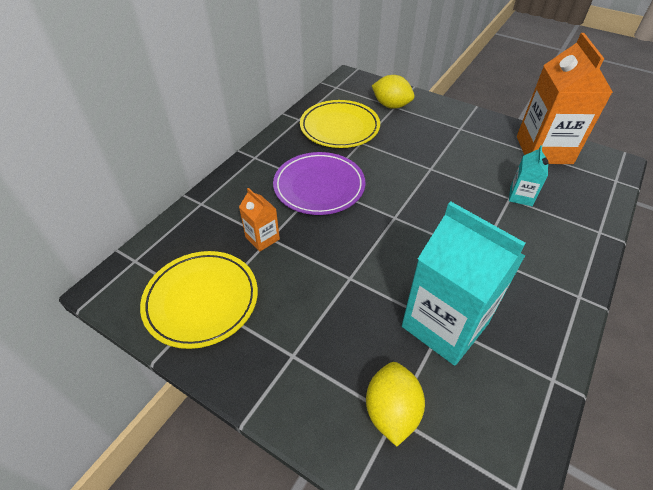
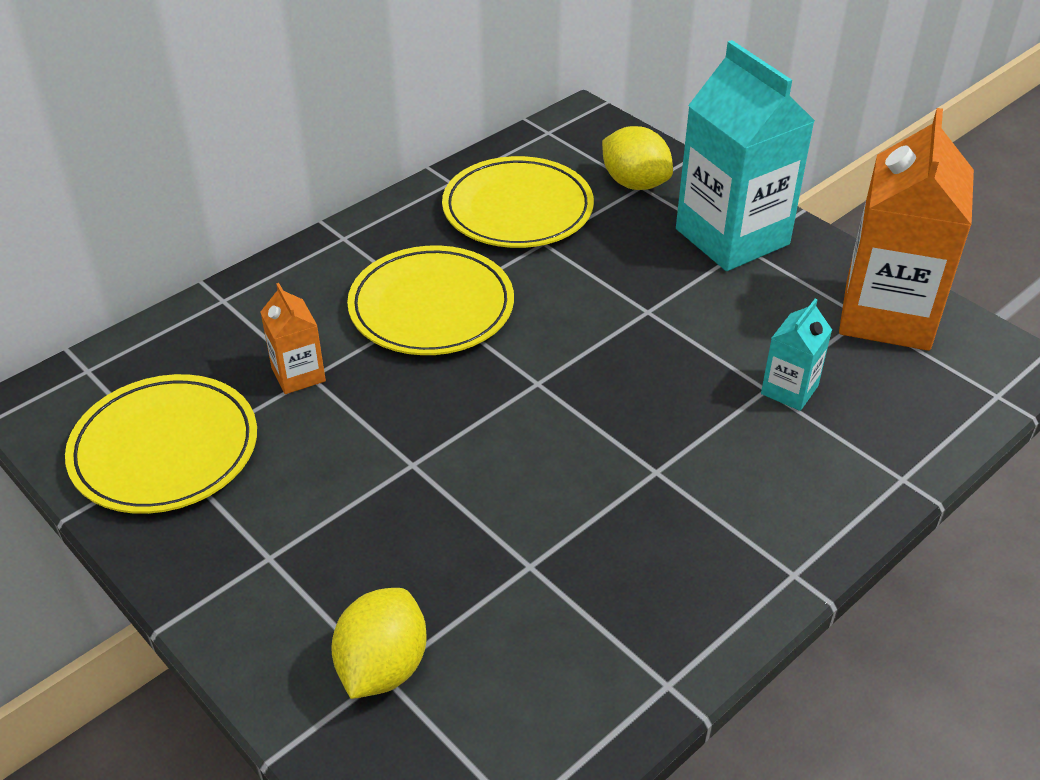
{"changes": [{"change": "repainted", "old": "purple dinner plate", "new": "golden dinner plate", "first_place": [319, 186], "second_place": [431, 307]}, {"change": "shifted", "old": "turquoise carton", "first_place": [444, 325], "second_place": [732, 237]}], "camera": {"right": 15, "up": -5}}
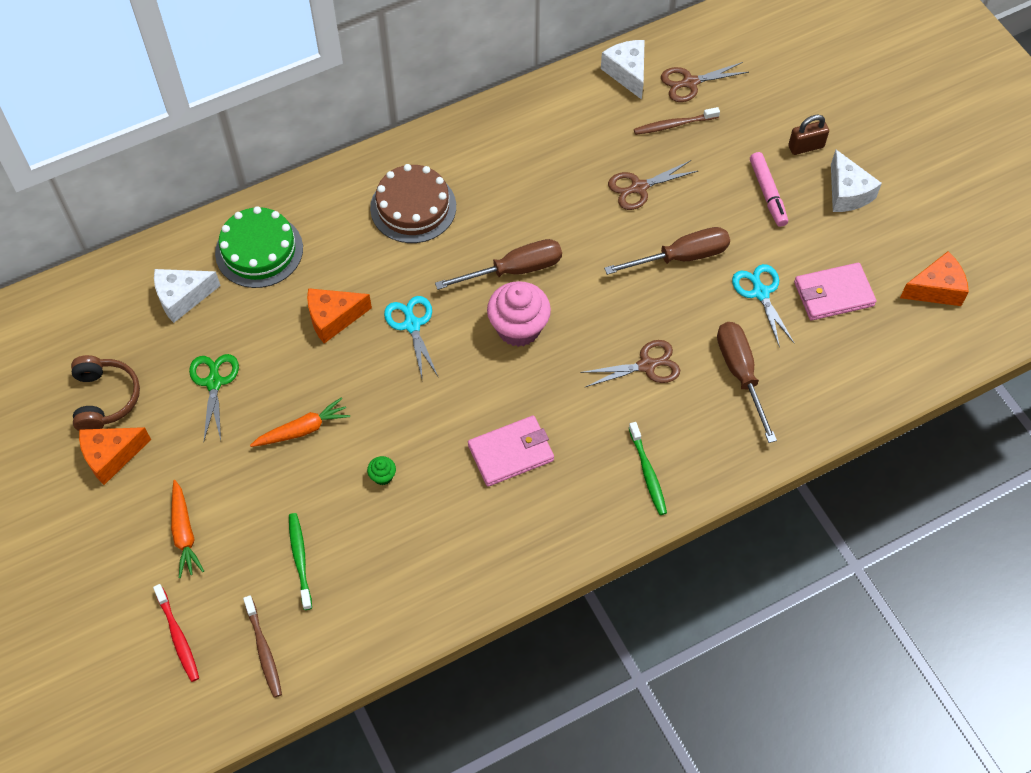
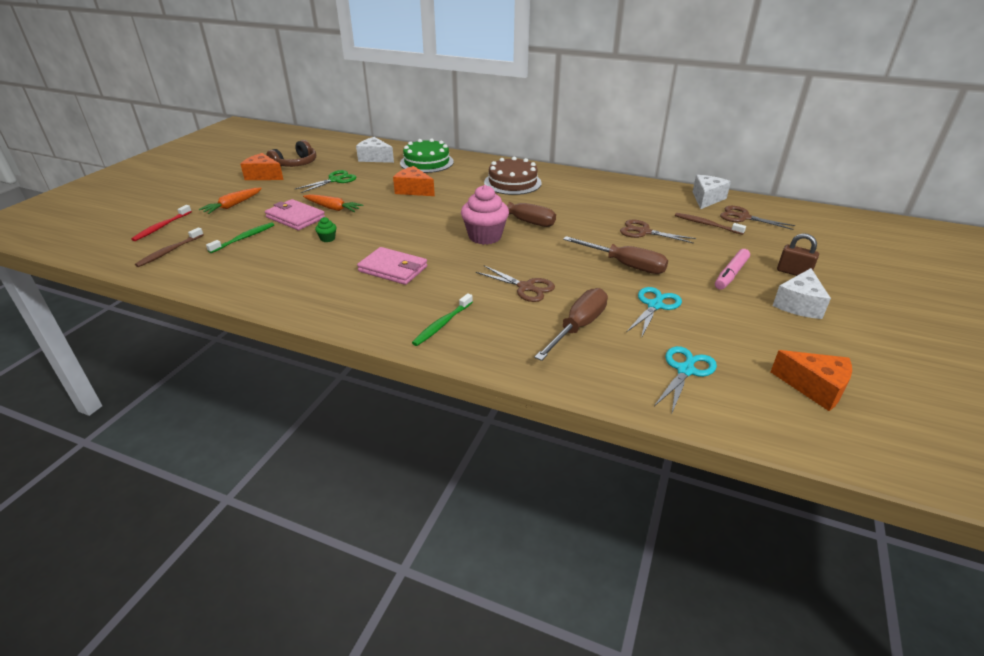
{"changes": [{"change": "shifted", "old": "turquoise shears", "first_place": [412, 324], "second_place": [685, 370]}, {"change": "shifted", "old": "pink billfold", "first_place": [833, 294], "second_place": [295, 218]}], "camera": {"right": 50, "up": -25}}
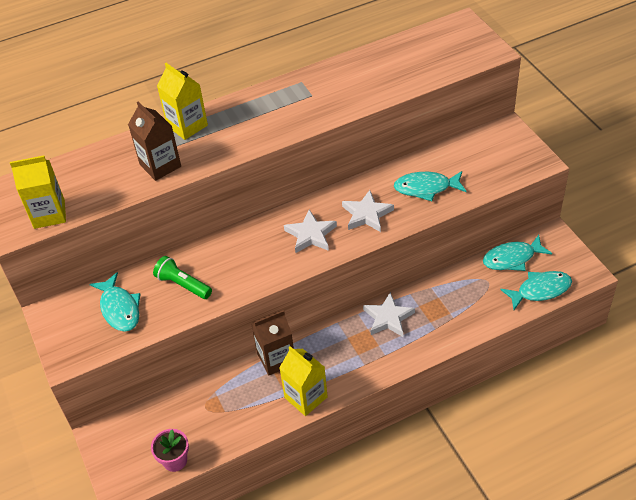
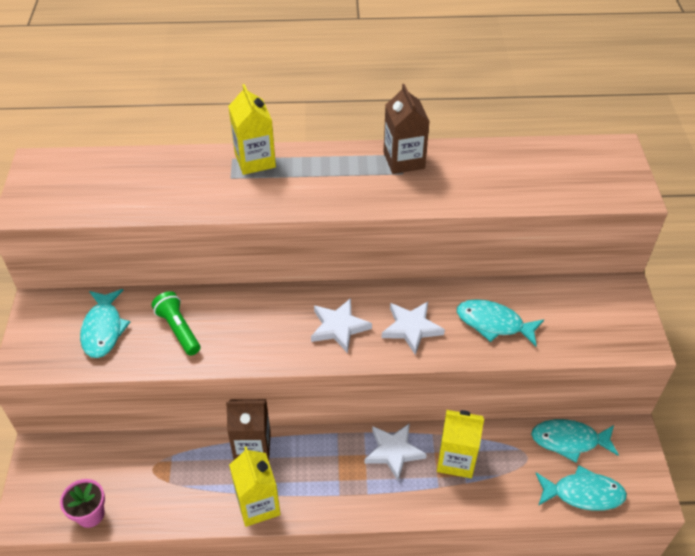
{"changes": [{"change": "shifted", "old": "golden carton", "first_place": [49, 214], "second_place": [456, 460]}, {"change": "shifted", "old": "brown carton", "first_place": [160, 165], "second_place": [404, 160]}], "camera": {"right": 20, "up": 0}}
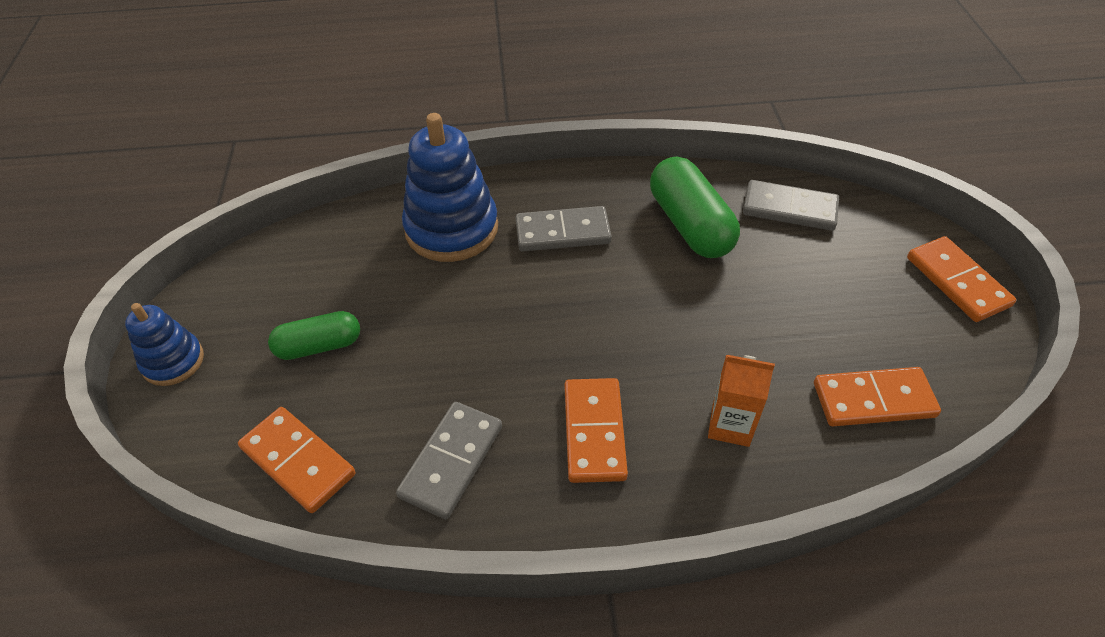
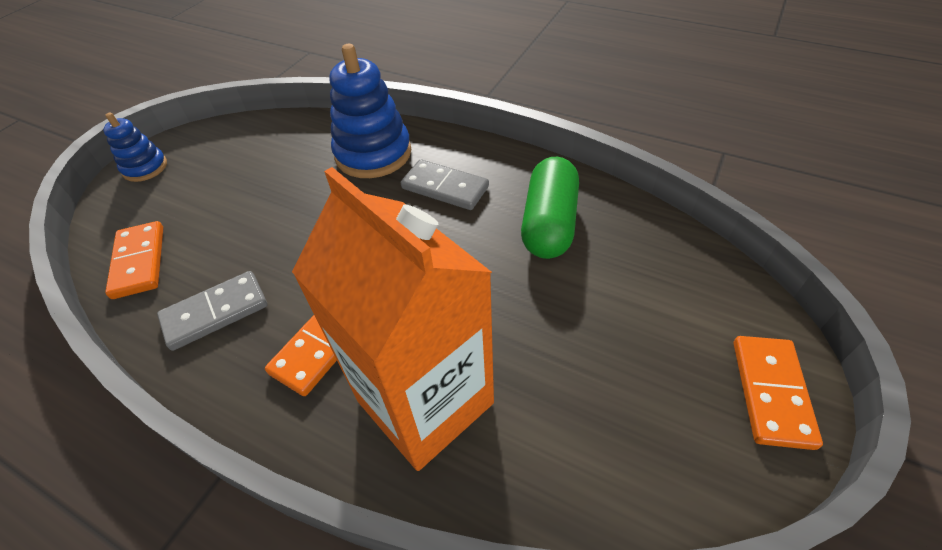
{"changes": [{"change": "gone", "old": "leaf-green pill", "first_place": [319, 346]}, {"change": "scaled", "old": "orange carton", "first_place": [730, 425], "second_place": [425, 402], "factor": 2.43}, {"change": "gone", "old": "grey domino tile", "first_place": [789, 209]}, {"change": "gone", "old": "orange domino tile", "first_place": [873, 400]}], "camera": {"right": 35, "up": 0}}
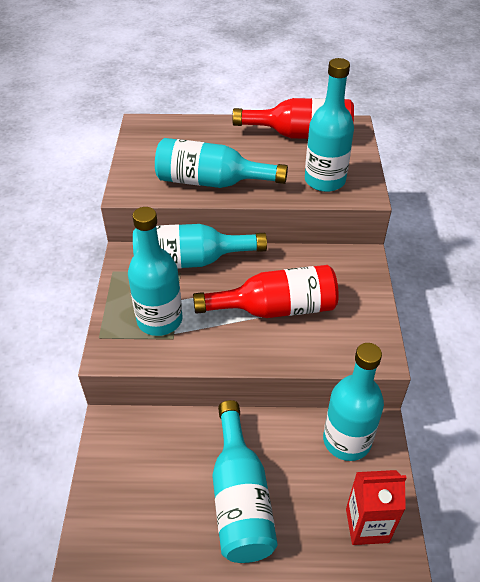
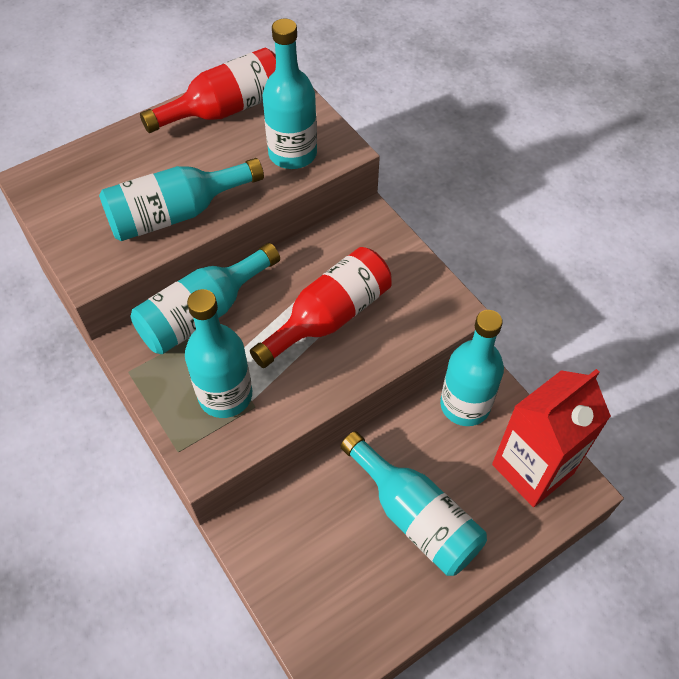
{"changes": [{"change": "scaled", "old": "crimson carton", "first_place": [367, 525], "second_place": [532, 469], "factor": 1.57}], "camera": {"right": -35, "up": 10}}
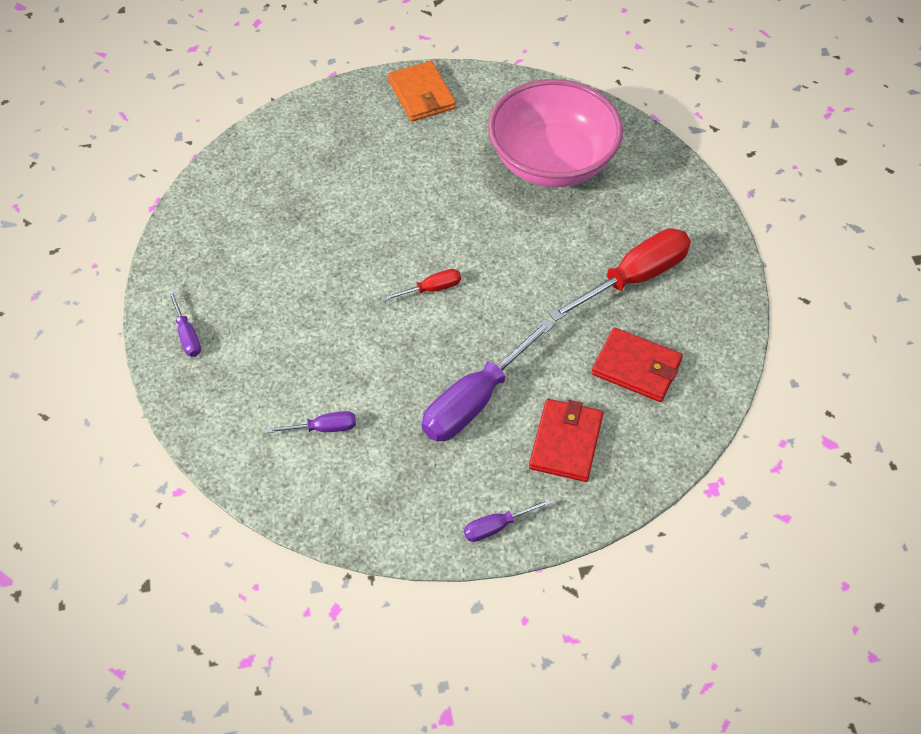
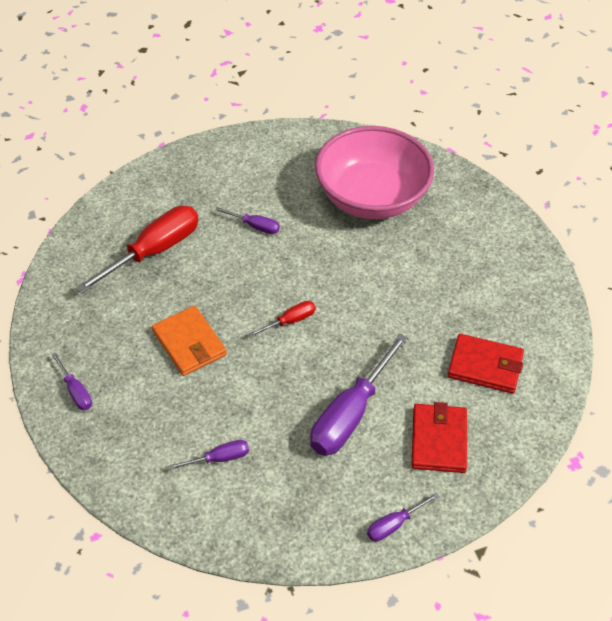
{"changes": [{"change": "shifted", "old": "orange billfold", "first_place": [421, 94], "second_place": [189, 343]}, {"change": "shifted", "old": "crimson flat screwdriver", "first_place": [635, 277], "second_place": [155, 250]}, {"change": "new", "new": "purple flat screwdriver", "second_place": [255, 226]}], "camera": {"right": -10, "up": -5}}
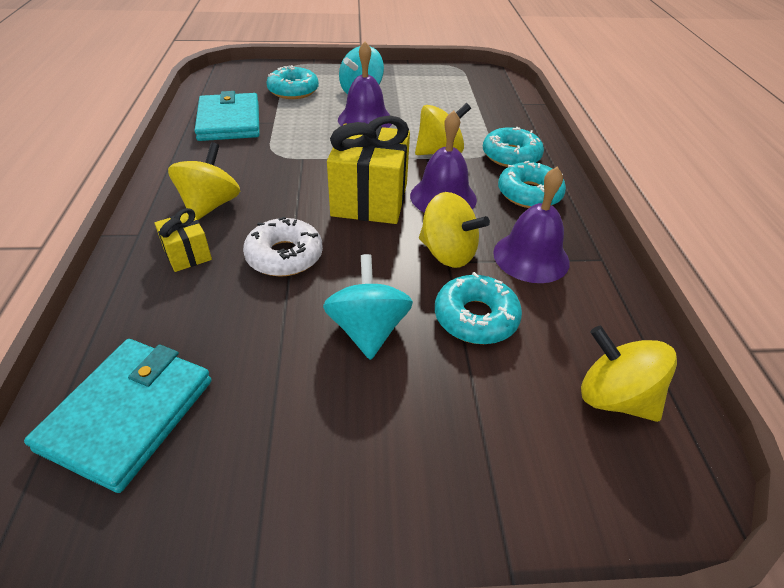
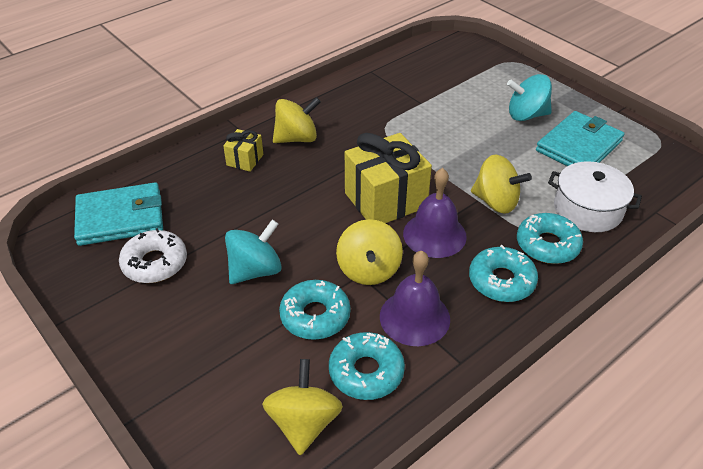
{"changes": [{"change": "shifted", "old": "turquoise billfold", "first_place": [229, 121], "second_place": [579, 146]}, {"change": "shifted", "old": "pure white donut", "first_place": [284, 256], "second_place": [155, 263]}, {"change": "shifted", "old": "turquoise donut", "first_place": [293, 91], "second_place": [366, 372]}, {"change": "gone", "old": "purple school bell", "first_place": [365, 120]}, {"change": "new", "new": "pure white cooking pot", "second_place": [587, 209]}], "camera": {"right": 55, "up": 0}}
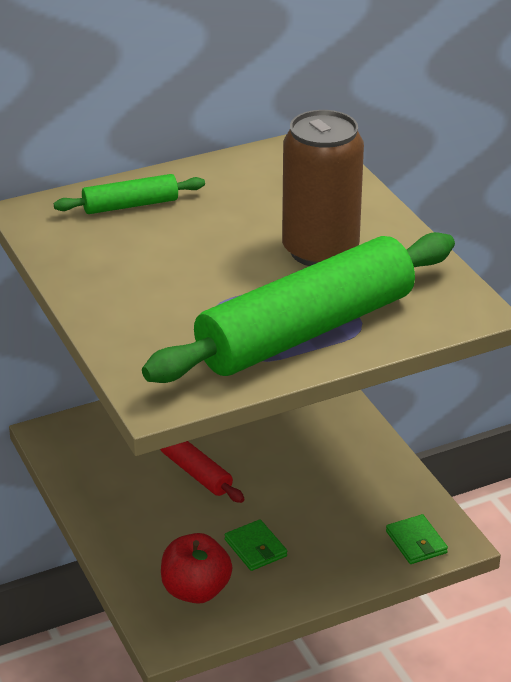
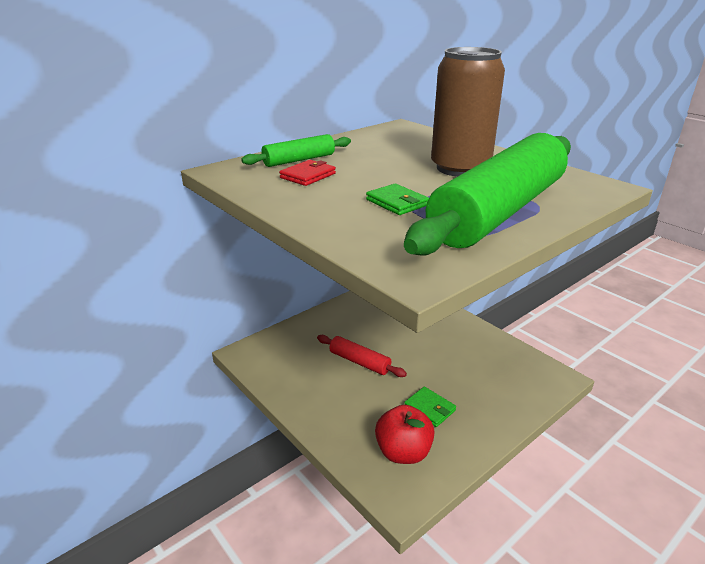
{"changes": [{"change": "shifted", "old": "leaf-green billfold", "first_place": [416, 542], "second_place": [397, 202]}, {"change": "new", "new": "crimson billfold", "second_place": [308, 176]}], "camera": {"right": -15, "up": -5}}
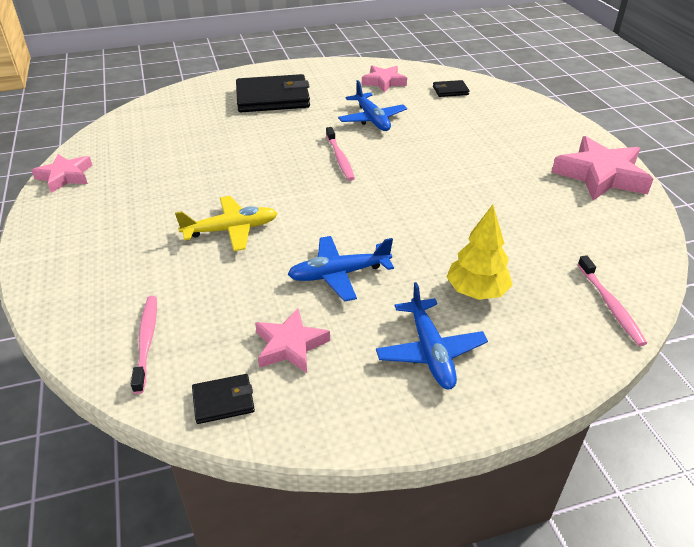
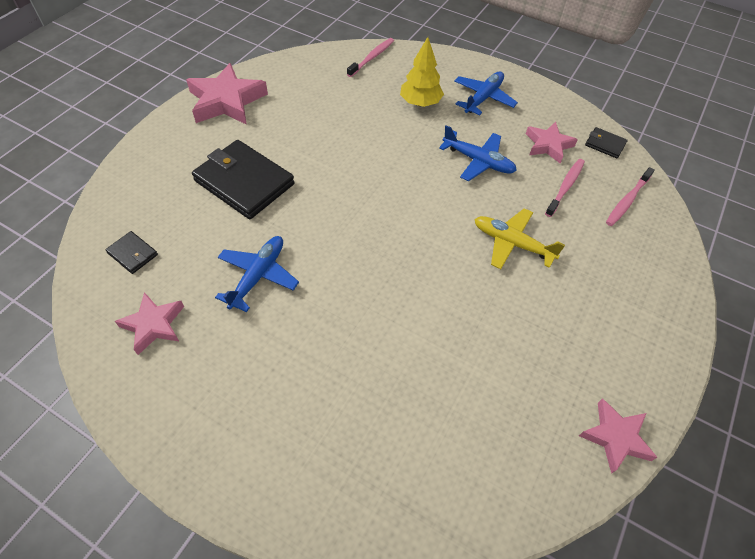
{"changes": [{"change": "shifted", "old": "ebony billfold", "first_place": [273, 98], "second_place": [244, 182]}, {"change": "shifted", "old": "pink tooth brush", "first_place": [340, 158], "second_place": [565, 187]}], "camera": {"right": -135, "up": 15}}
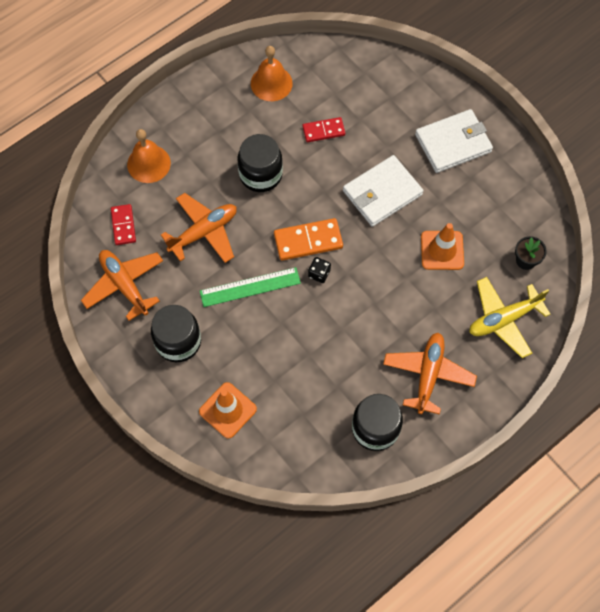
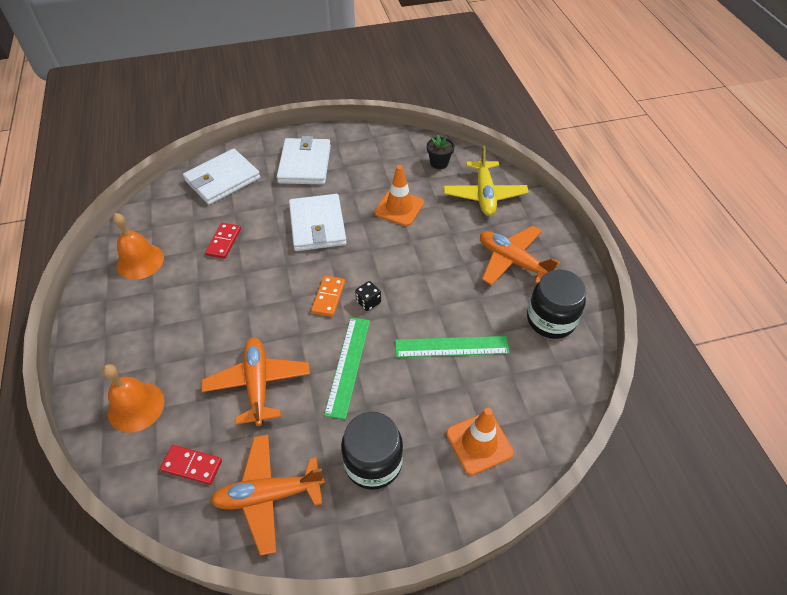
{"changes": [{"change": "gone", "old": "ebony preserve jar", "first_place": [261, 174]}, {"change": "scaled", "old": "orange domino tile", "first_place": [308, 241], "second_place": [328, 297], "factor": 0.65}, {"change": "new", "new": "pure white billfold", "second_place": [222, 179]}, {"change": "new", "new": "leaf-green straightedge", "second_place": [451, 346]}], "camera": {"right": -65, "up": -15}}
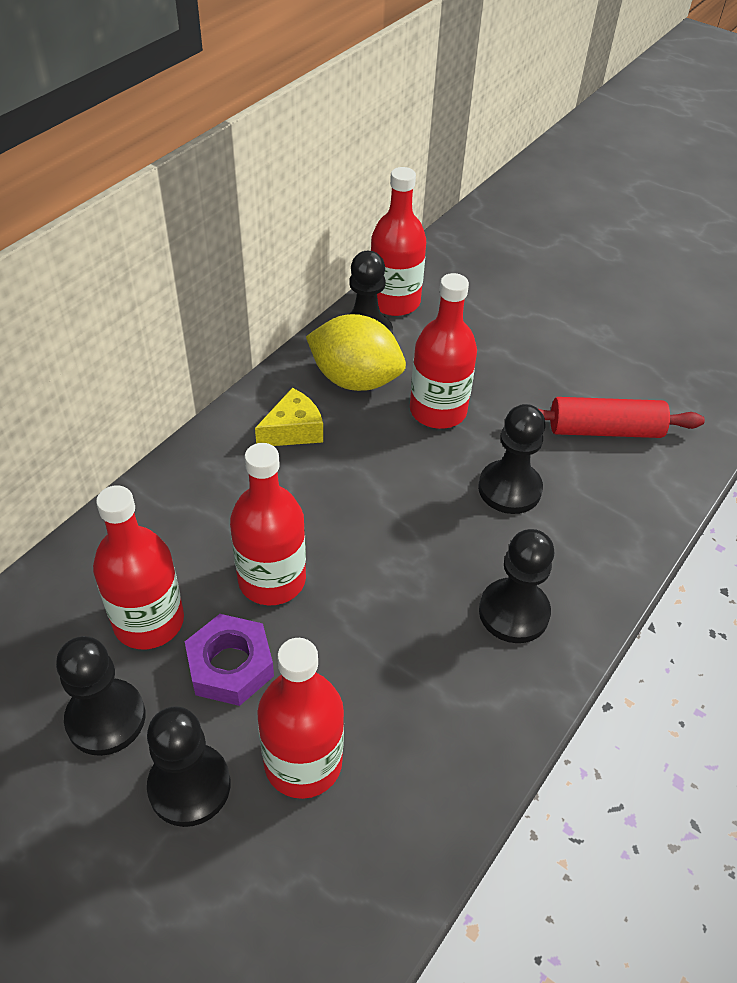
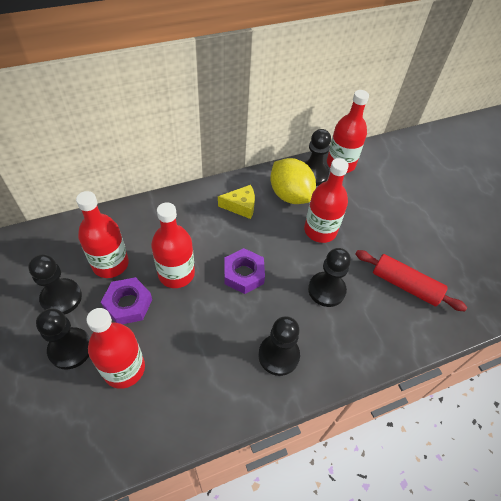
{"changes": [{"change": "new", "new": "purple nut", "second_place": [244, 274]}], "camera": {"right": 30, "up": 5}}
